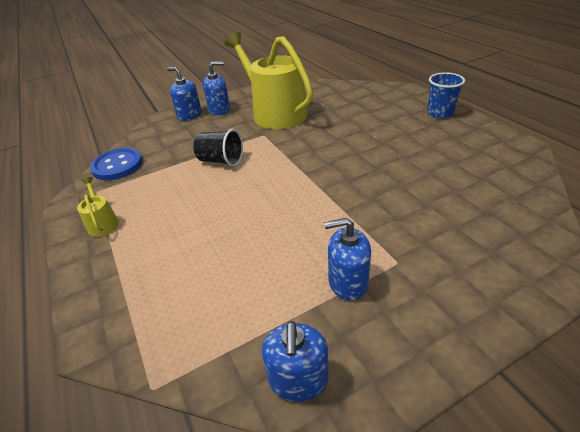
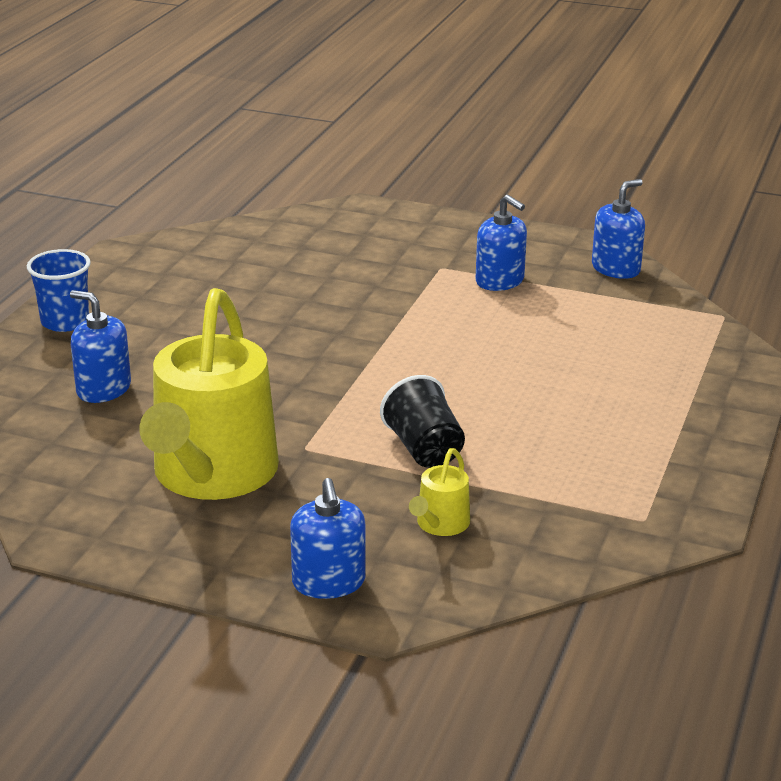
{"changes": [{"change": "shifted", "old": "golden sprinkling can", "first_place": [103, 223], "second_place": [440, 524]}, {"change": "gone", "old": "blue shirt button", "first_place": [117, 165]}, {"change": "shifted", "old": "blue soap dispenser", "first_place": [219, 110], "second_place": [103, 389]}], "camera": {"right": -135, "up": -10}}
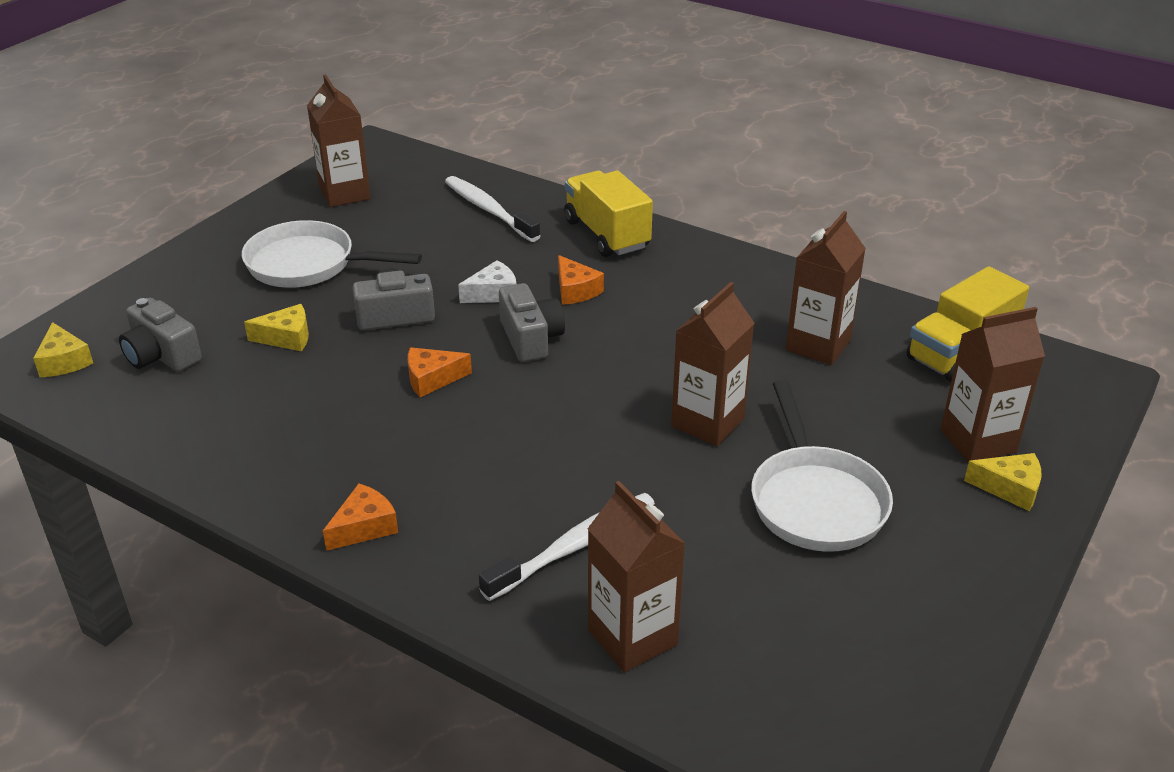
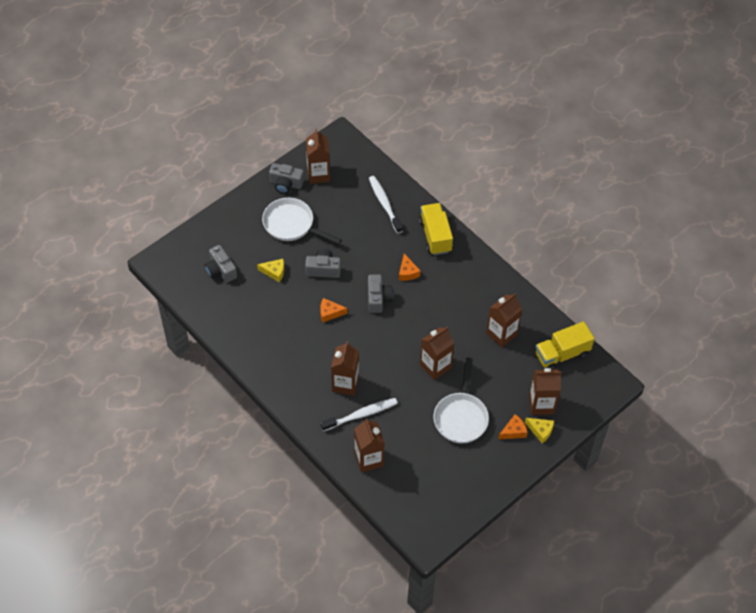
{"changes": [{"change": "gone", "old": "golden piece of cheese", "first_place": [64, 361]}, {"change": "shifted", "old": "orange piece of cheese", "first_place": [364, 527], "second_place": [513, 431]}, {"change": "gone", "old": "pure white piece of cheese", "first_place": [493, 293]}, {"change": "new", "new": "grey compact camera", "second_place": [286, 184]}, {"change": "new", "new": "brown carton", "second_place": [345, 384]}], "camera": {"right": 15, "up": 20}}
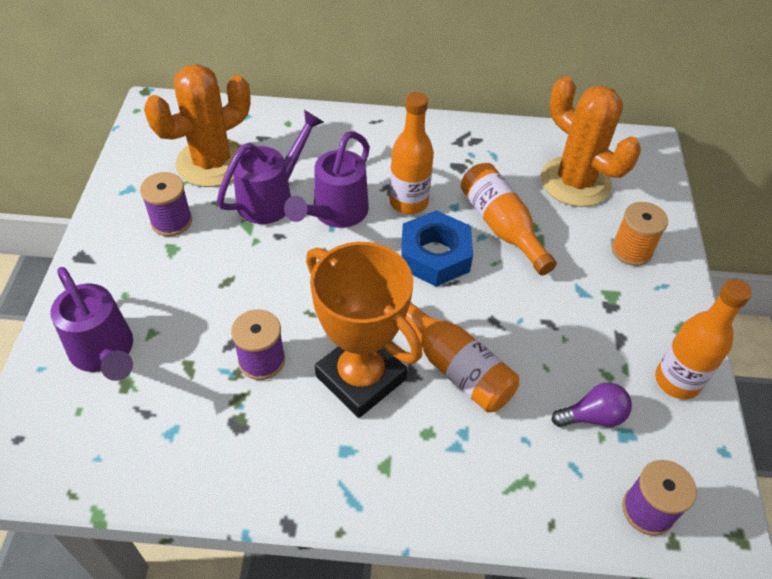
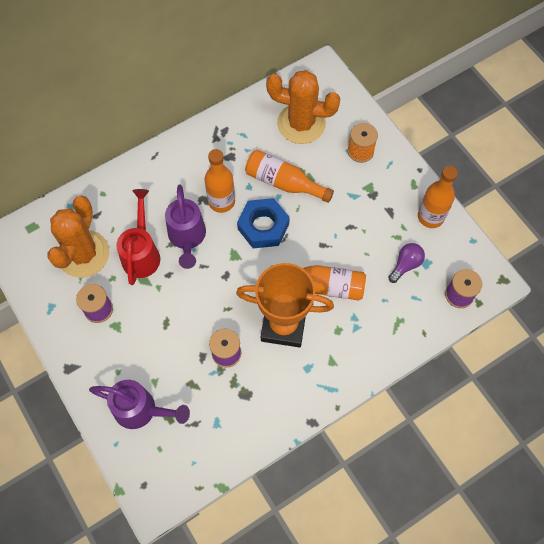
{"changes": [{"change": "repainted", "old": "purple sprinkling can", "new": "crimson sprinkling can", "first_place": [271, 198], "second_place": [142, 253]}], "camera": {"right": -35, "up": 15}}
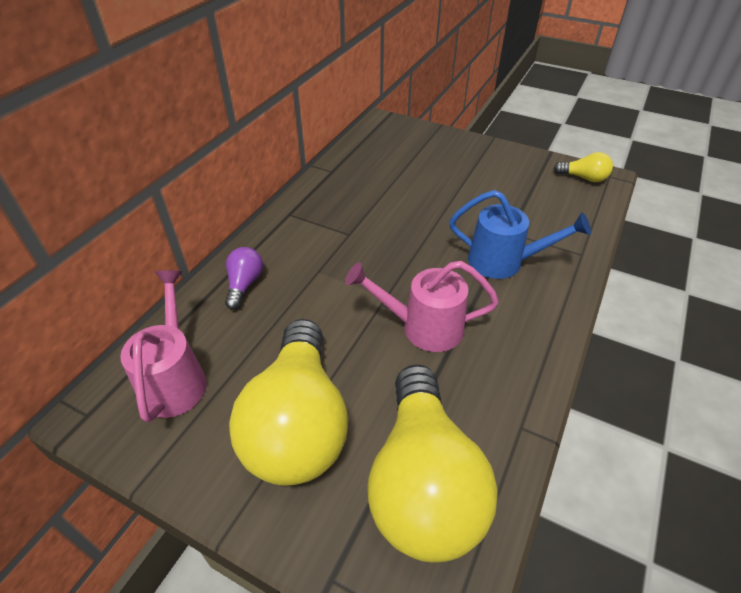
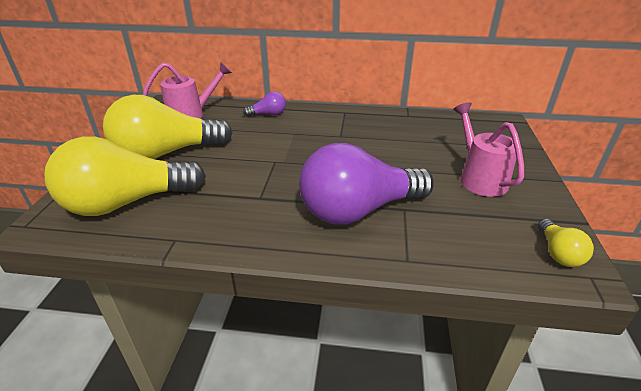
{"changes": [{"change": "shifted", "old": "pink sprinkling can", "first_place": [422, 327], "second_place": [479, 178]}, {"change": "swapped", "old": "blue sprinkling can", "new": "purple light bulb", "first_place": [504, 262], "second_place": [358, 210]}], "camera": {"right": 70, "up": -10}}
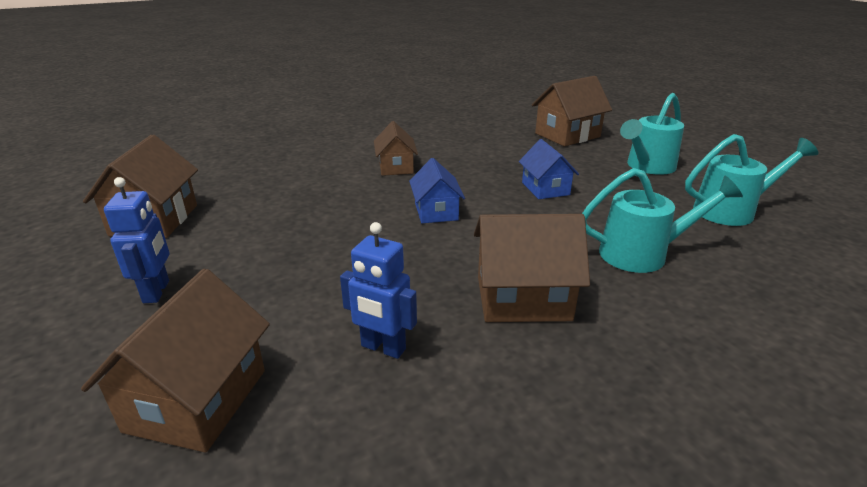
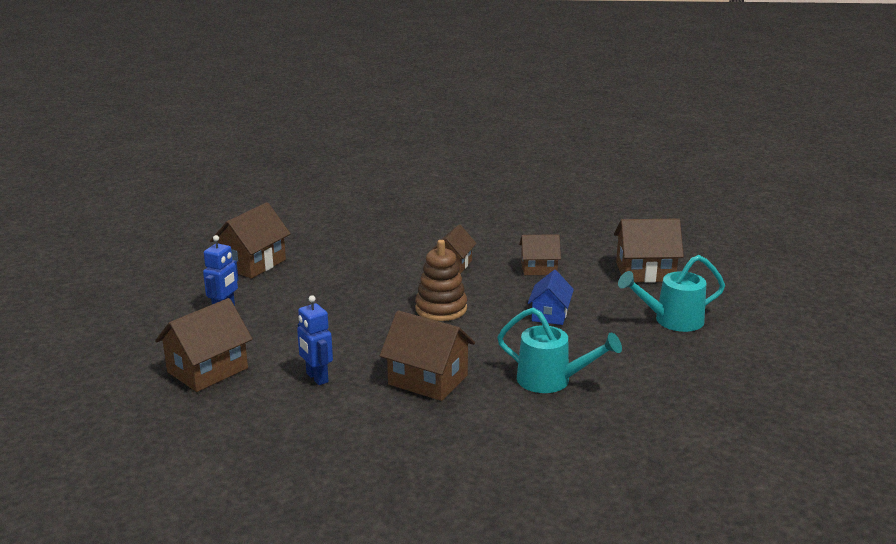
{"changes": [{"change": "swapped", "old": "blue toy house", "new": "brown ring stacker", "first_place": [436, 211], "second_place": [441, 309]}, {"change": "gone", "old": "turquoise sprinkling can", "first_place": [731, 211]}, {"change": "new", "new": "brown toy house", "second_place": [539, 268]}], "camera": {"right": 30, "up": -5}}
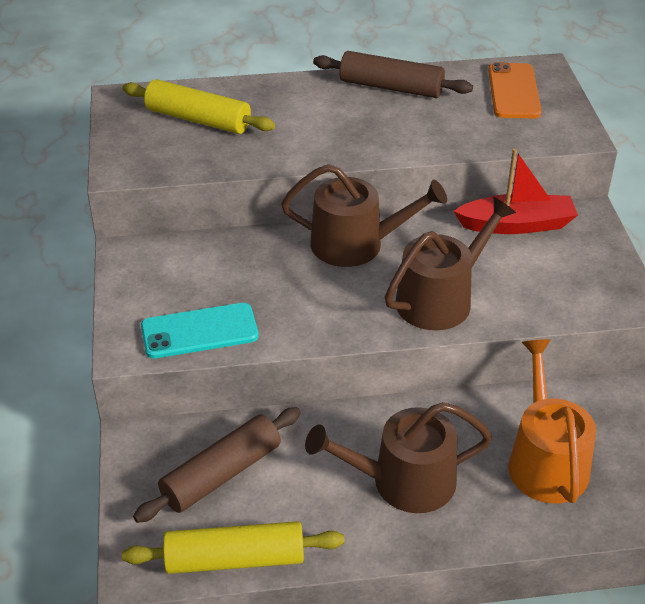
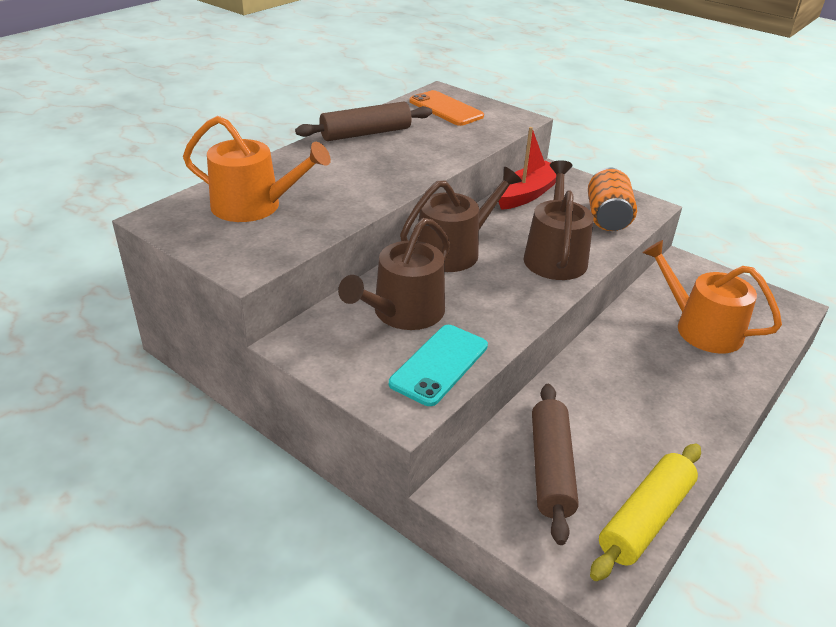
{"changes": [{"change": "swapped", "old": "golden pastry roller", "new": "orange sprinkling can", "first_place": [198, 119], "second_place": [254, 206]}, {"change": "shifted", "old": "brown sprinkling can", "first_place": [403, 482], "second_place": [403, 313]}, {"change": "new", "new": "orange tin", "second_place": [607, 217]}], "camera": {"right": -45, "up": -5}}
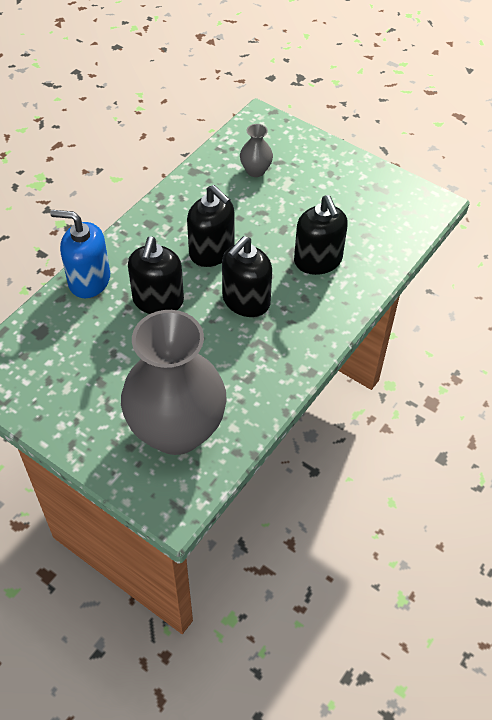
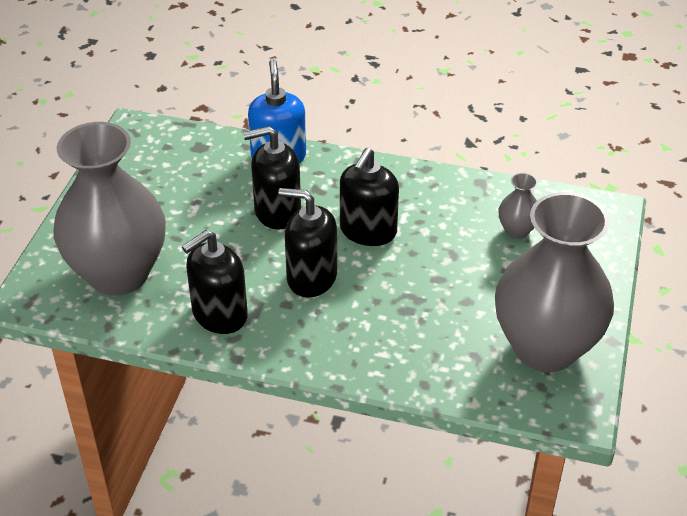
{"changes": [{"change": "shifted", "old": "ebony soap dispenser", "first_place": [318, 261], "second_place": [219, 314]}, {"change": "new", "new": "grey vase", "second_place": [545, 347]}], "camera": {"right": 70, "up": -10}}
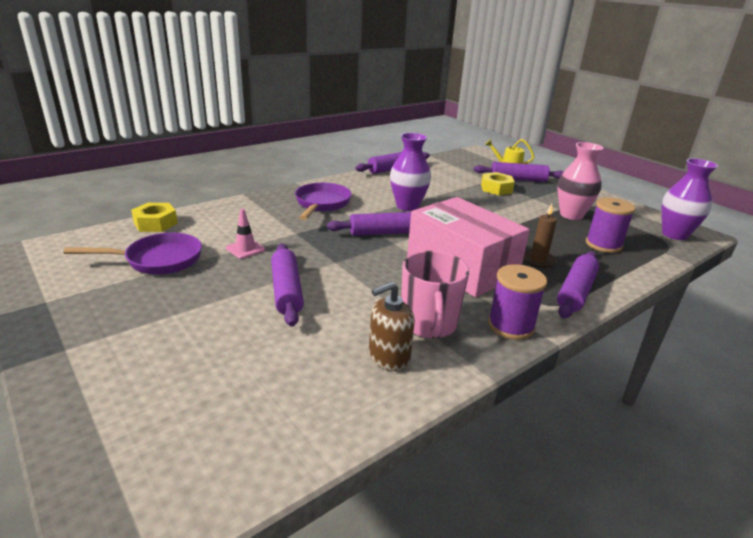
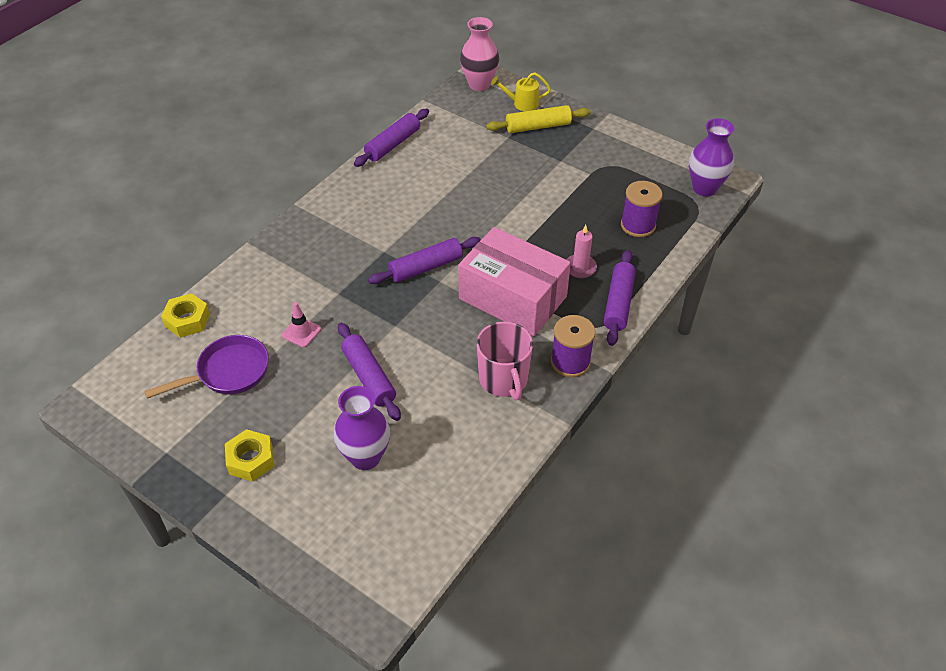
{"changes": [{"change": "gone", "old": "purple skillet", "first_place": [321, 204]}, {"change": "gone", "old": "brown soap dispenser", "first_place": [389, 357]}, {"change": "shifted", "old": "purple vase", "first_place": [407, 206], "second_place": [365, 457]}, {"change": "repainted", "old": "purple pastry roller", "new": "golden pastry roller", "first_place": [518, 179], "second_place": [538, 126]}, {"change": "shifted", "old": "golden nut", "first_place": [496, 189], "second_place": [251, 459]}, {"change": "repainted", "old": "brown pillar candle", "new": "pink pillar candle", "first_place": [538, 260], "second_place": [580, 268]}, {"change": "shifted", "old": "pink vase", "first_place": [571, 215], "second_place": [479, 84]}], "camera": {"right": -15, "up": 20}}
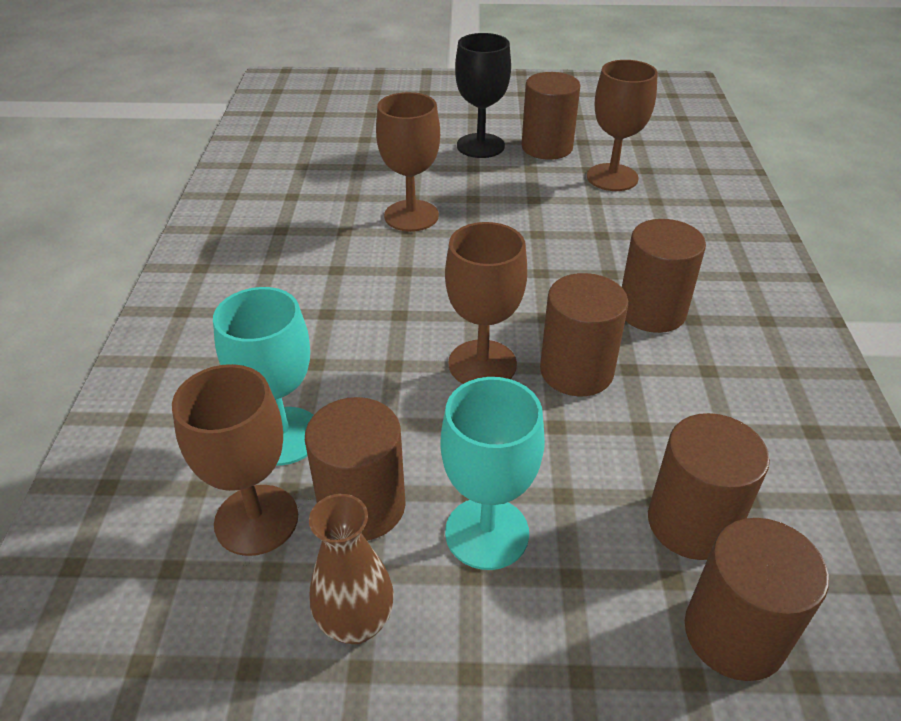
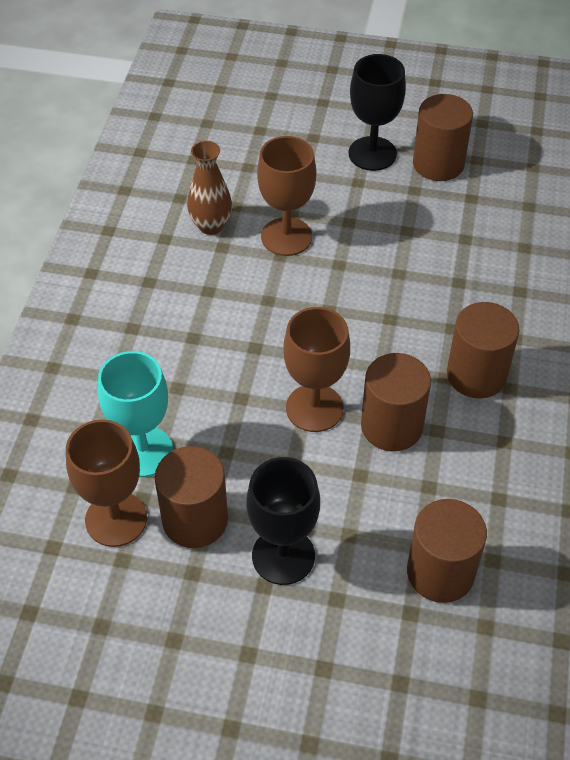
{"changes": [{"change": "shifted", "old": "brown vase", "first_place": [356, 623], "second_place": [211, 225]}, {"change": "repainted", "old": "turquoise goblet", "new": "ebony goblet", "first_place": [487, 533], "second_place": [283, 556]}, {"change": "gone", "old": "brown goblet", "first_place": [612, 177]}, {"change": "gone", "old": "brown cylinder shape", "first_place": [734, 633]}], "camera": {"right": 10, "up": 10}}
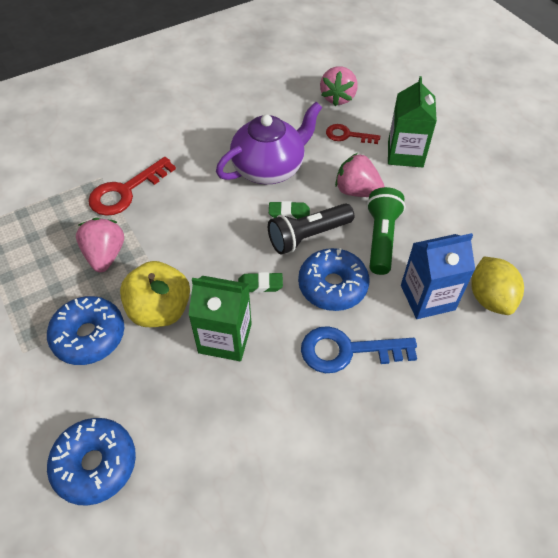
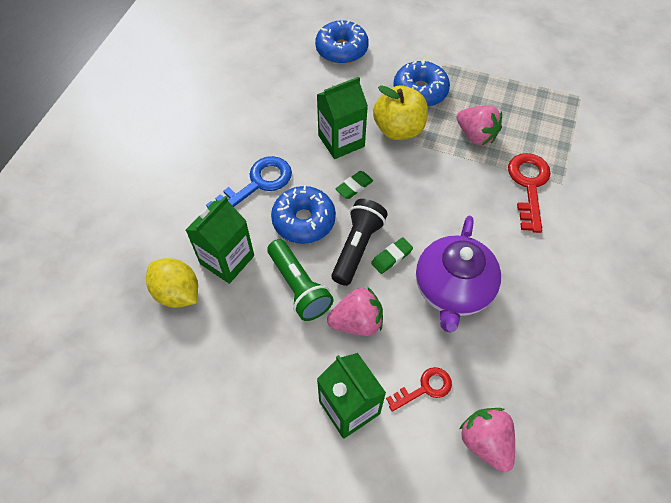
{"changes": [{"change": "repainted", "old": "blue carton", "new": "leaf-green carton", "first_place": [427, 297], "second_place": [227, 259]}], "camera": {"right": 140, "up": 5}}
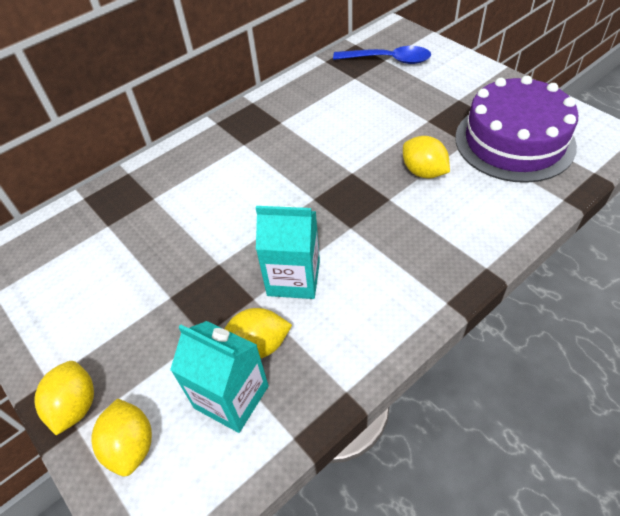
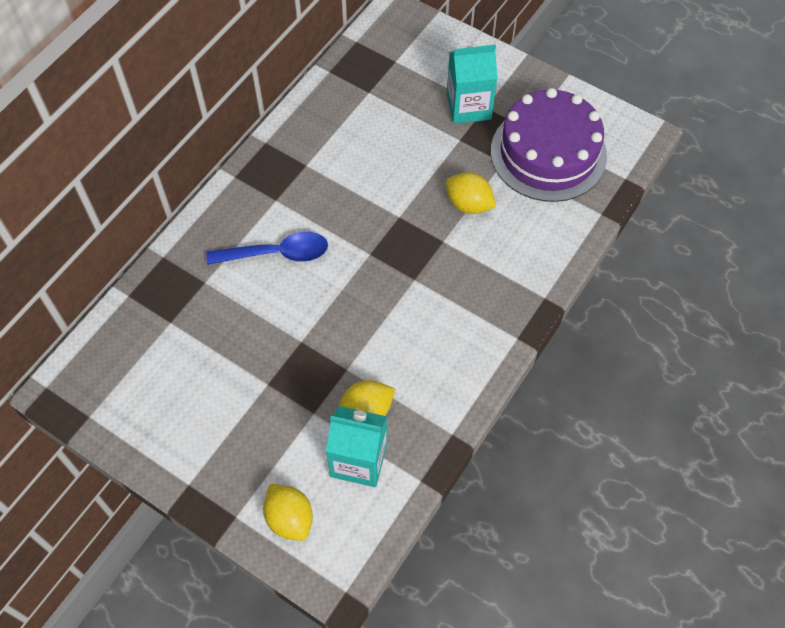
{"changes": [{"change": "gone", "old": "golden toy lemon", "first_place": [75, 406]}, {"change": "shifted", "old": "turquoise carton", "first_place": [293, 278], "second_place": [468, 106]}, {"change": "shifted", "old": "blue teaspoon", "first_place": [388, 60], "second_place": [277, 253]}], "camera": {"right": -20, "up": 10}}
